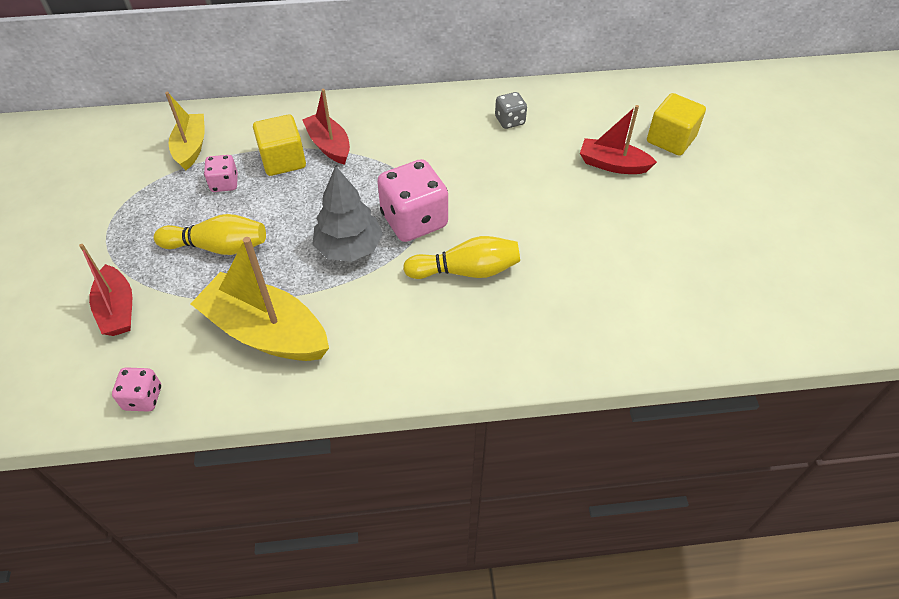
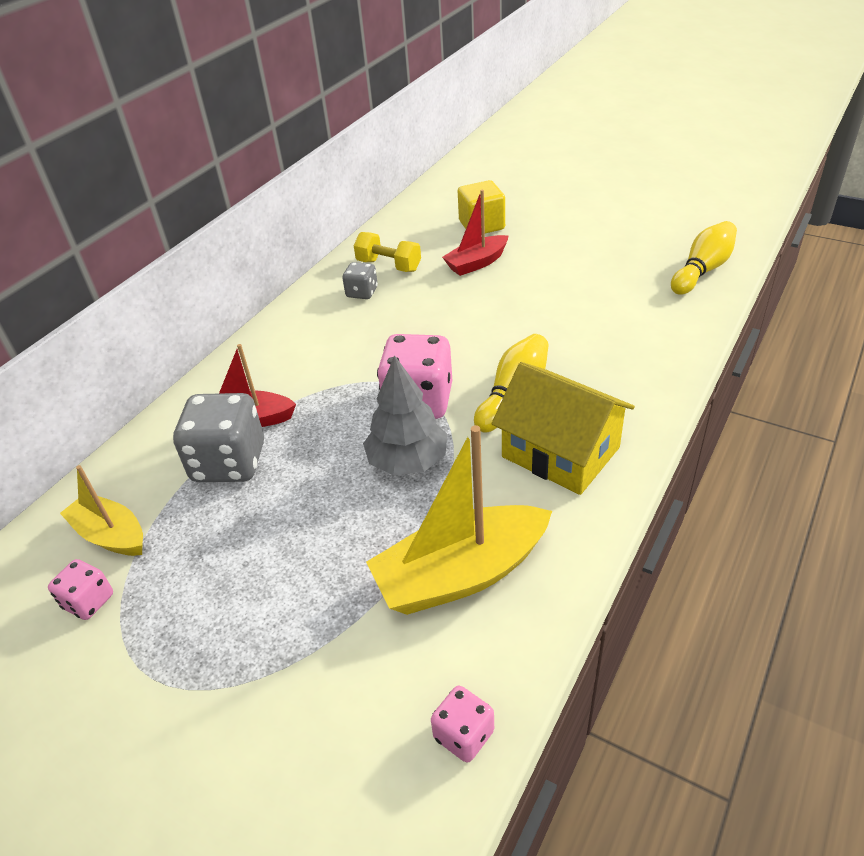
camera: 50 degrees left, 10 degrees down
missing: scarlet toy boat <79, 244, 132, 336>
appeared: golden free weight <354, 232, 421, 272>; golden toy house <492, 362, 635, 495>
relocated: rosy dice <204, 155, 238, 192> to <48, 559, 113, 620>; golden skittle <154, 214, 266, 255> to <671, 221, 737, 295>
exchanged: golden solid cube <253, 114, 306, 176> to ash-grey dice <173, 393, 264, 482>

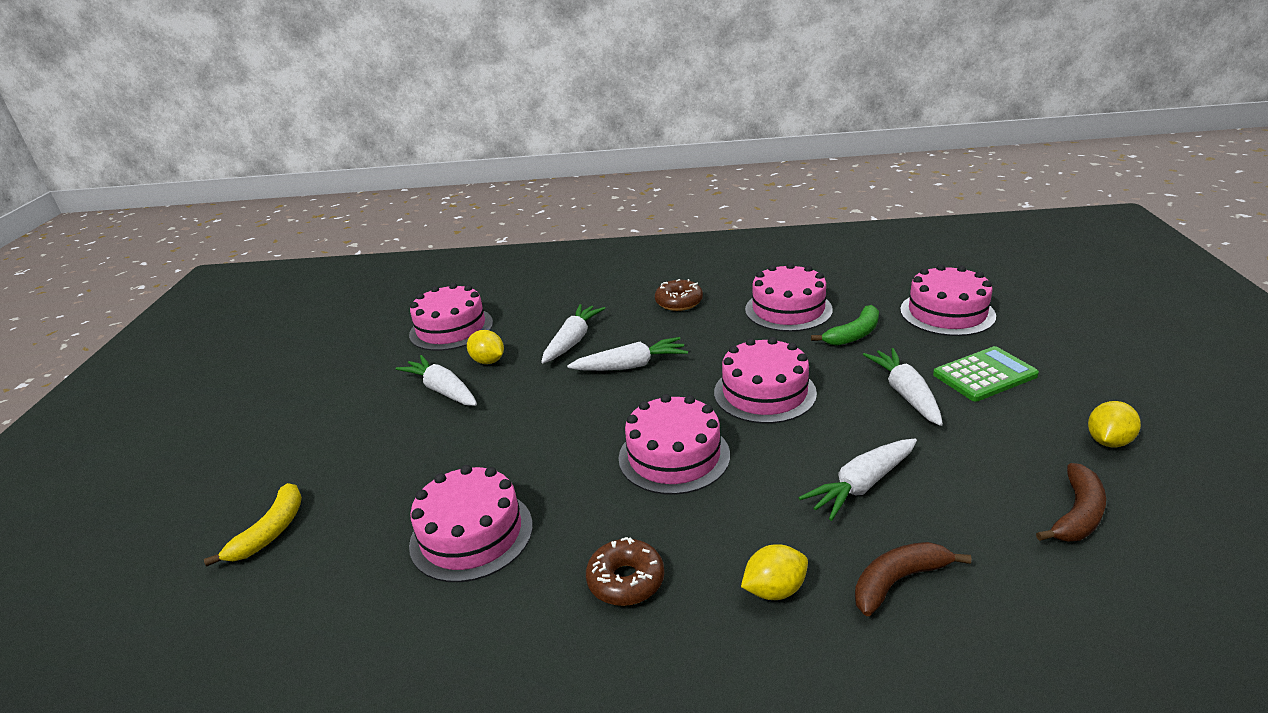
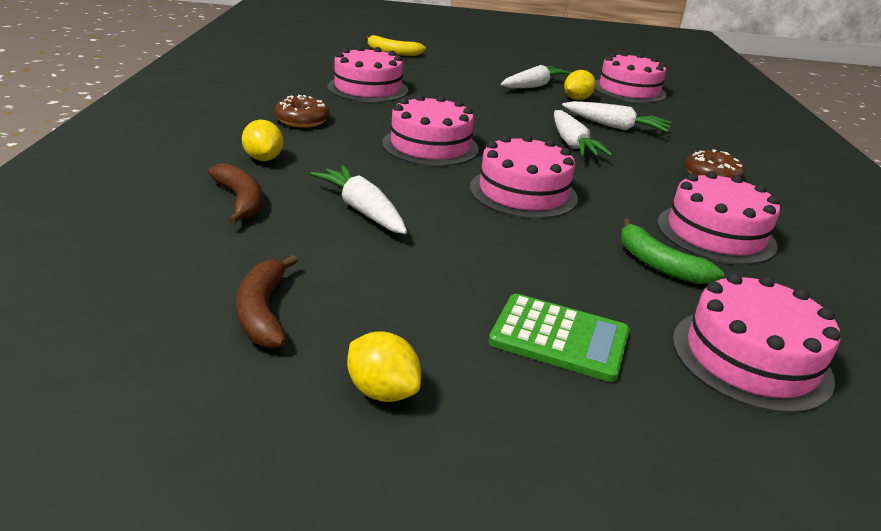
camera: 85 degrees right, 0 degrees up
missing: pure white carrot <863, 348, 943, 426>
spun: green calculator <933, 346, 1039, 402> = <489, 294, 630, 382> 45 degrees counterclockwise; dark brown toy banana <1036, 463, 1106, 541> = <236, 255, 298, 348> 45 degrees clockwise

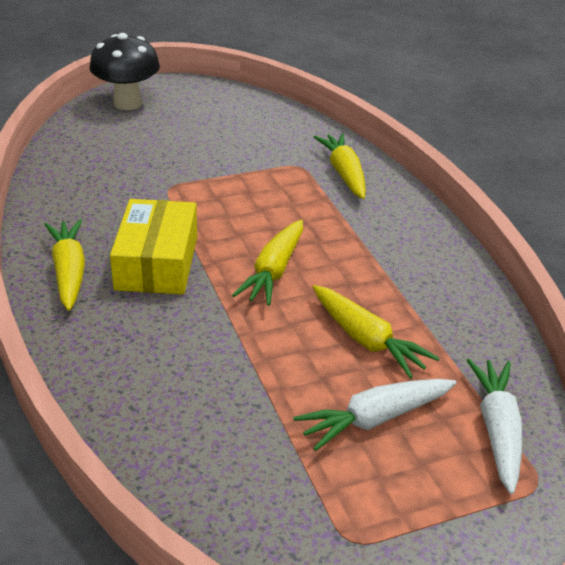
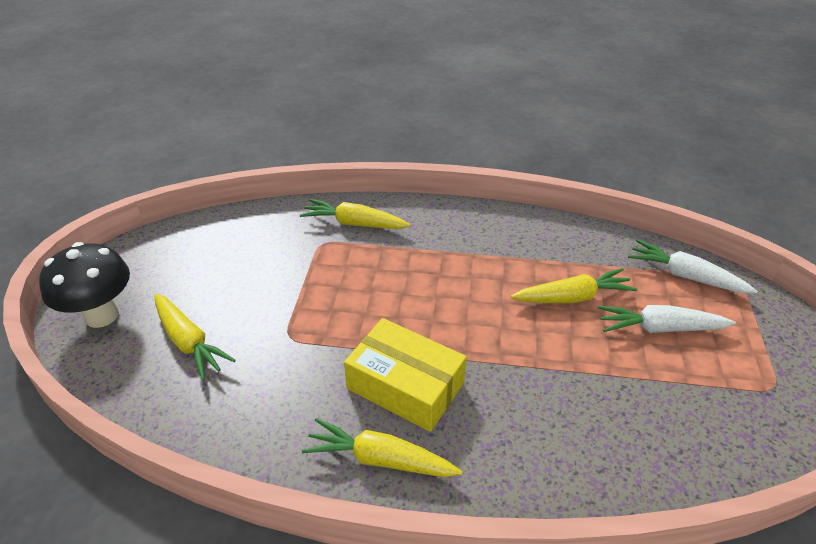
camera: 60 degrees left, 5 degrees up
relocated: golden carrot <232, 220, 303, 306> to <154, 294, 236, 381>
spun: pure white carrot <293, 379, 457, 451> = <598, 305, 736, 333> 90 degrees clockwise

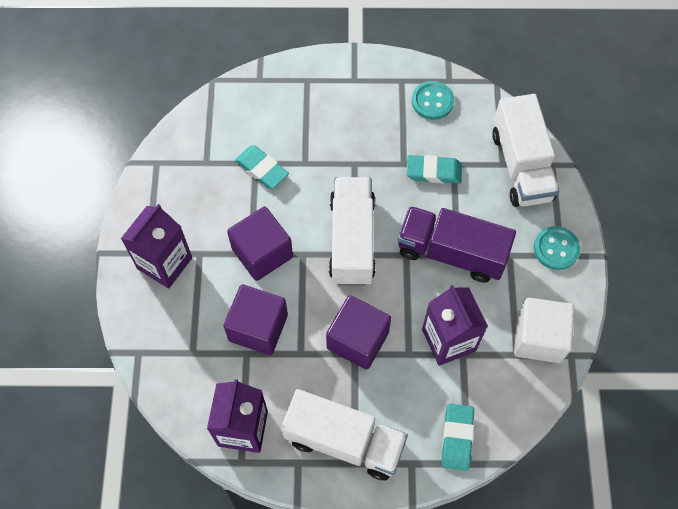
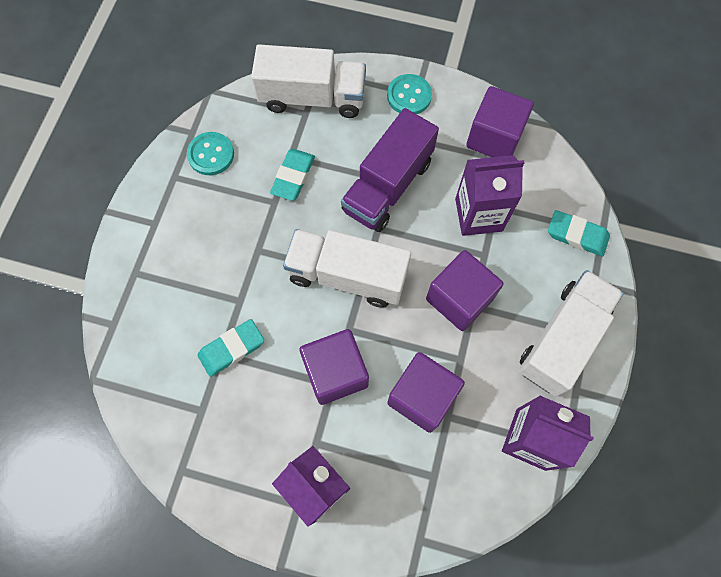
camera: 75 degrees left, 5 degrees up
colour: pure white solid cube <514, 298, 575, 363> to royal purple solid cube <466, 86, 534, 157>

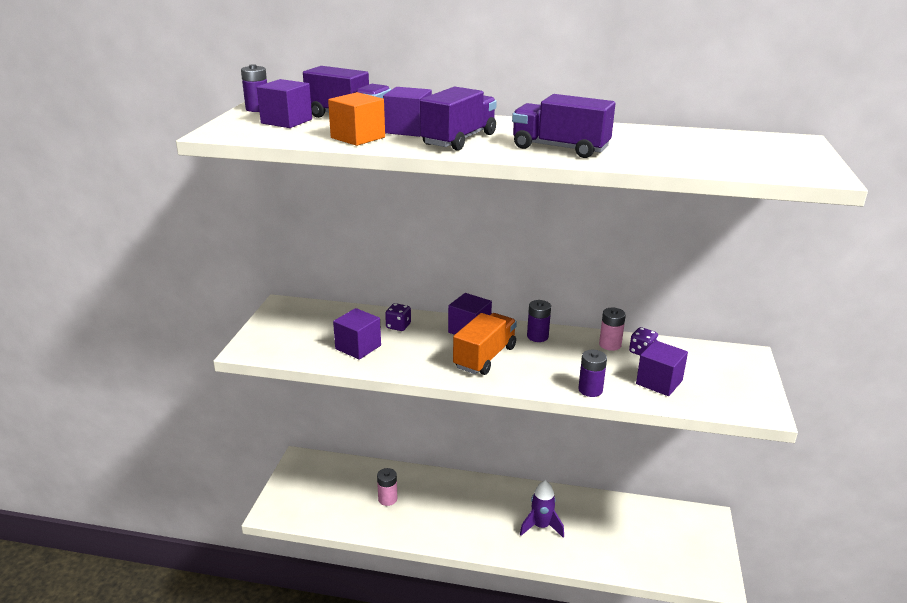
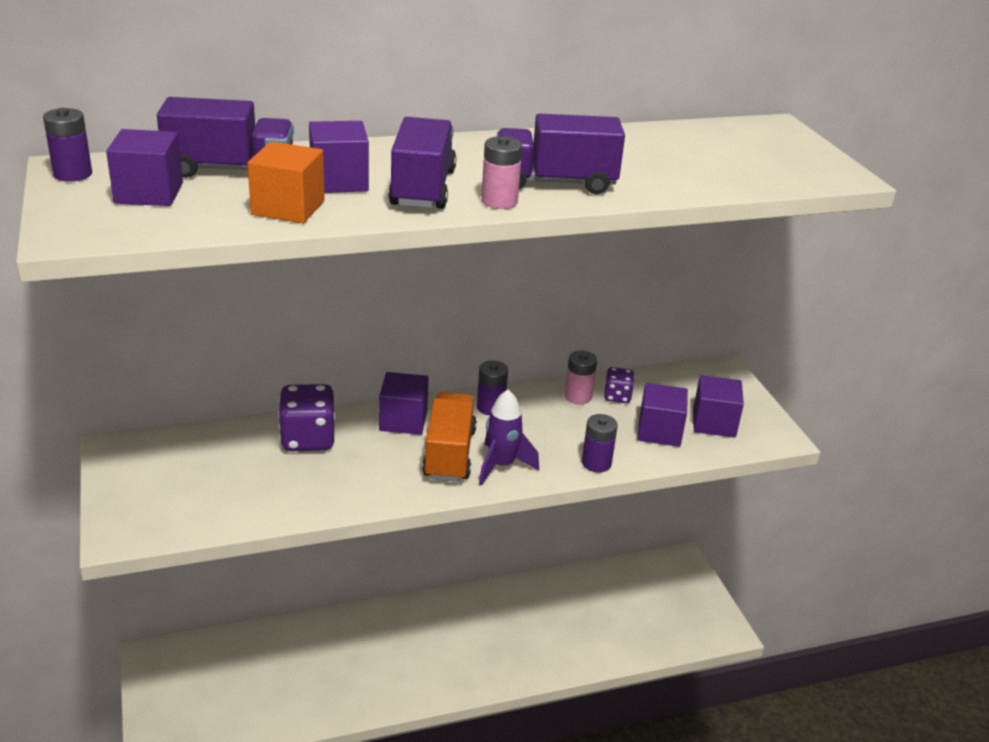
camera: 30 degrees left, 5 degrees up
relocated: royal purple solid cube <333, 308, 381, 360> to <693, 375, 744, 438>; rosy battery <377, 468, 397, 506> to <481, 136, 522, 209>; royal purple rocket <520, 480, 564, 538> to <479, 389, 539, 486>
size: royal purple dice <385, 303, 411, 331> = <278, 384, 335, 451> x1.77

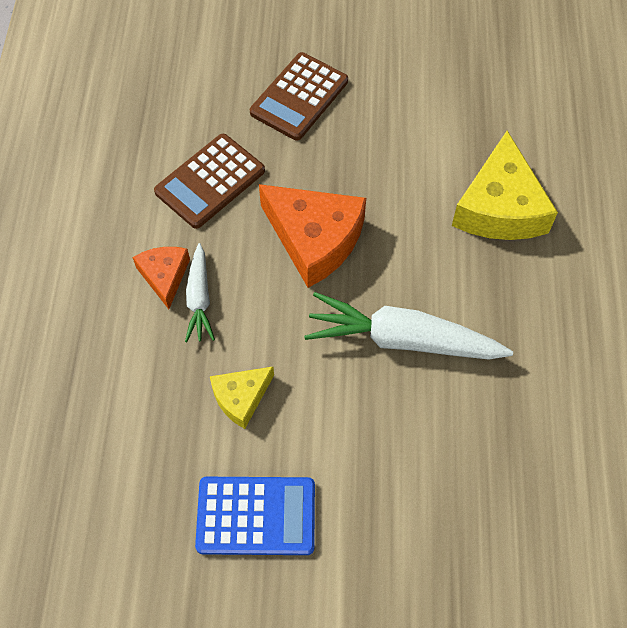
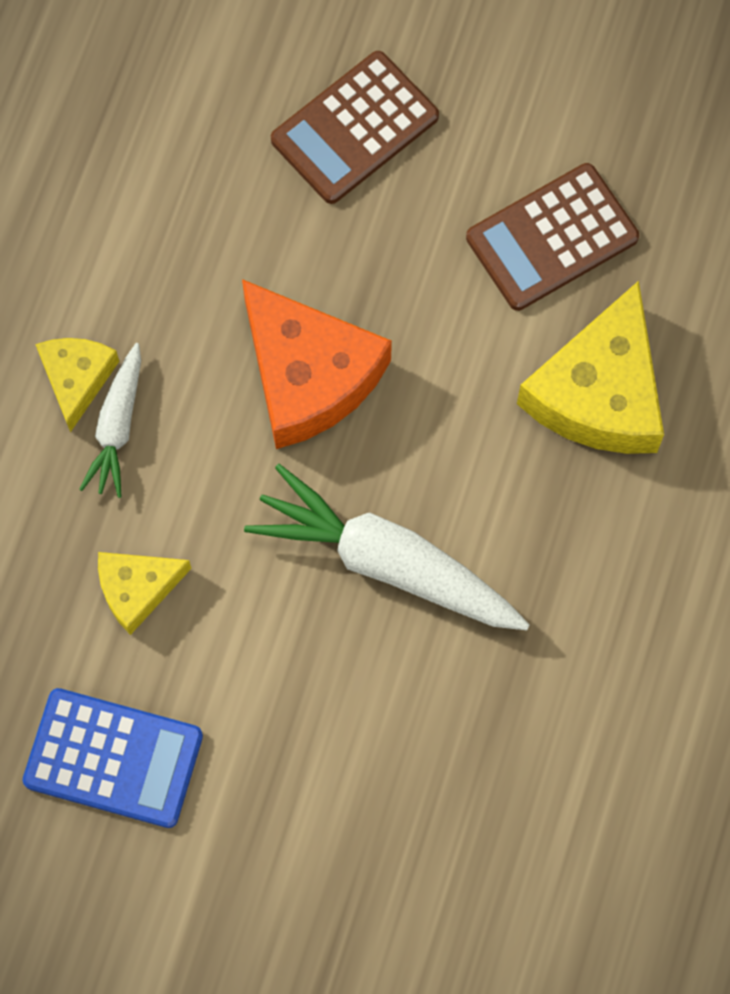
camera: 15 degrees right, 10 degrees up
relocated: dark brown calculator <154, 134, 265, 229> to <466, 163, 639, 311>
colour: orange cheese <132, 247, 190, 309> to golden cheese <35, 338, 119, 432>

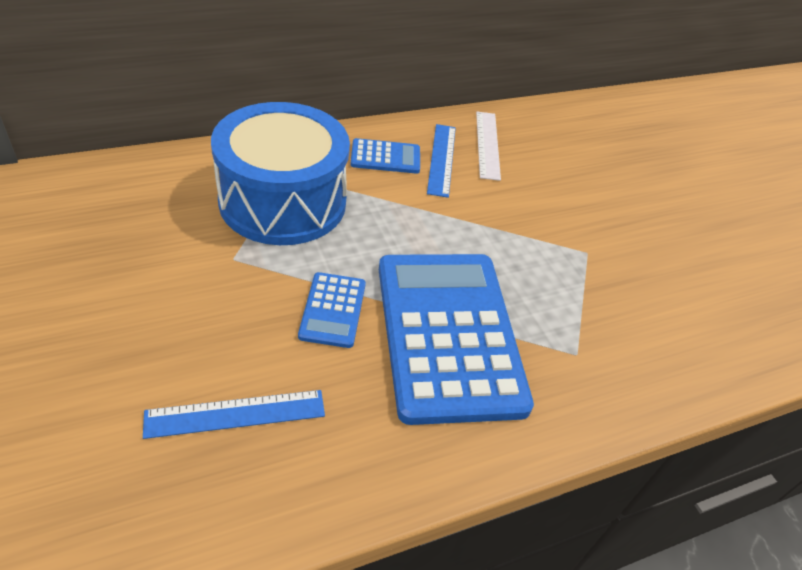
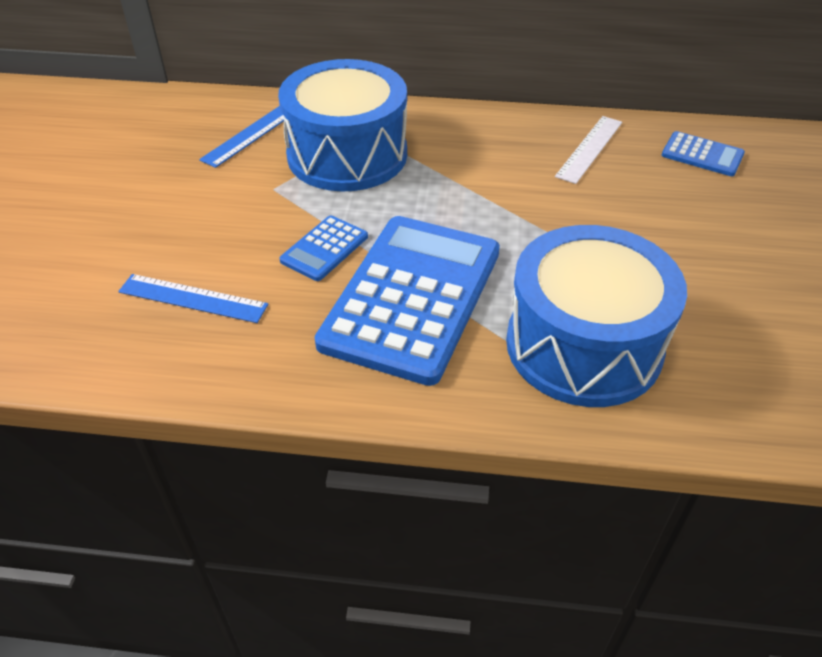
camera: 35 degrees right, 0 degrees up
appeared: blue drum <506, 225, 687, 407>
relocated: blue ruler <427, 124, 456, 198> to <199, 106, 285, 168>; blue calculator <350, 138, 420, 174> to <662, 131, 745, 176>

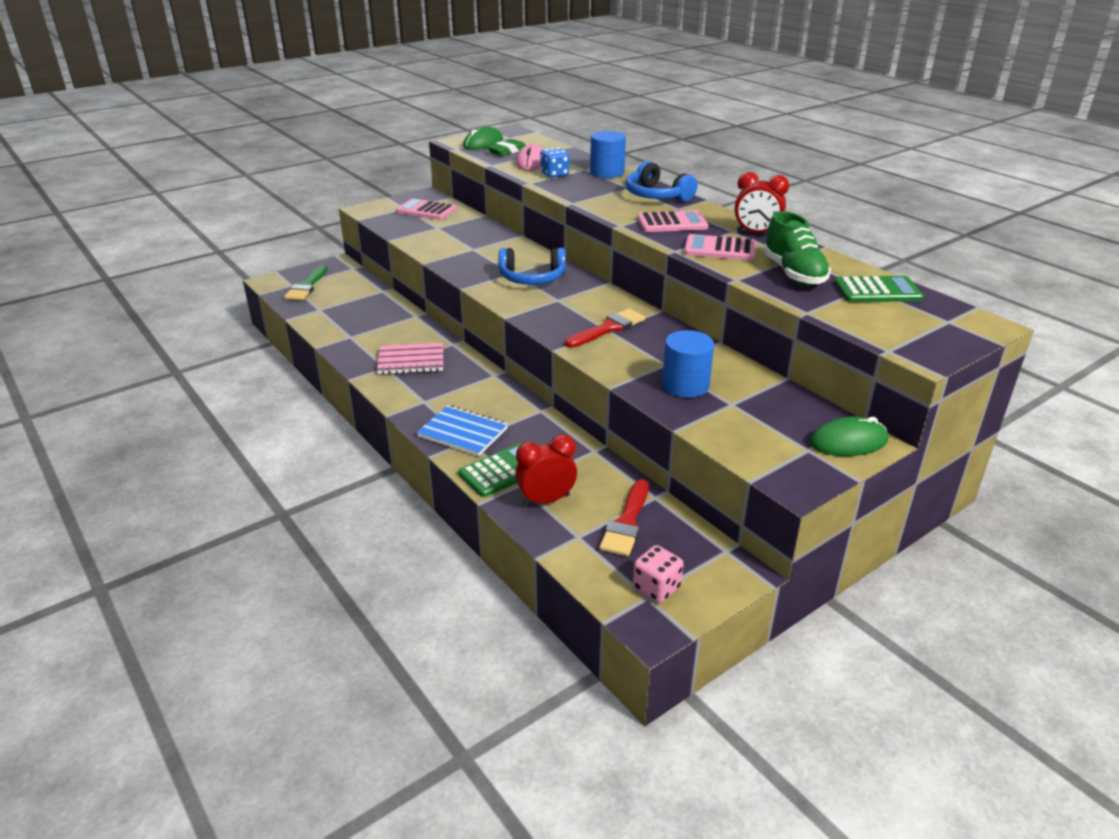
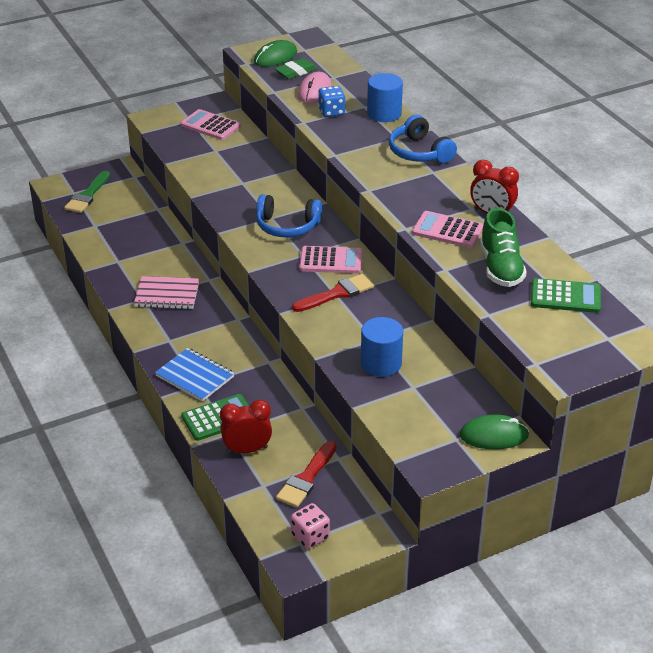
camera: 10 degrees right, 5 degrees up
relocated: rosy calculator <637, 210, 708, 232> to <299, 246, 363, 274>

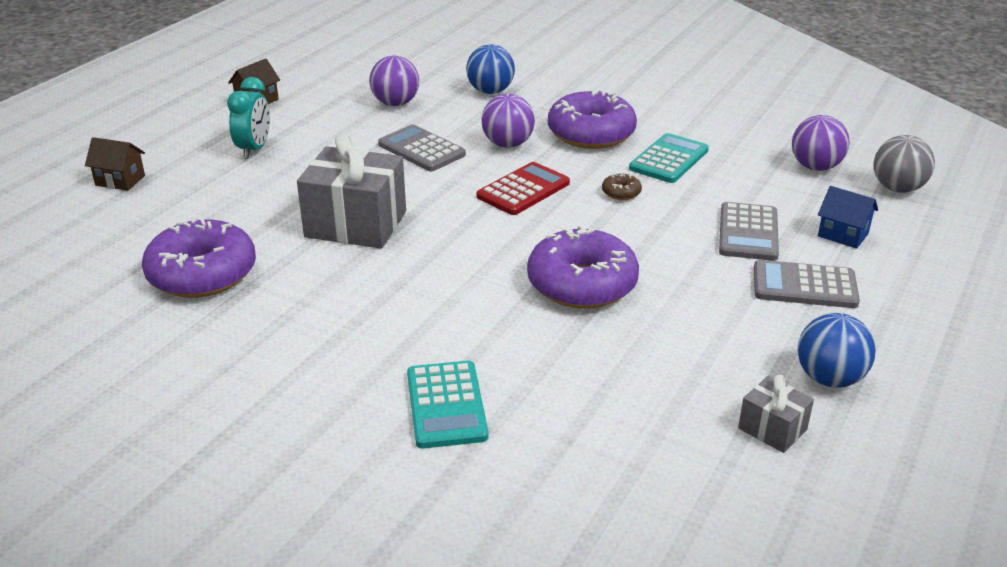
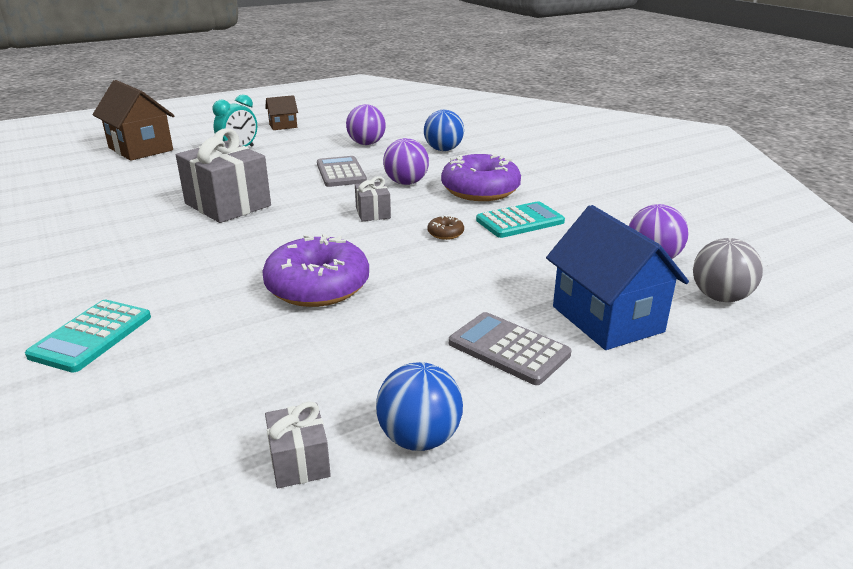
camera: 30 degrees right, 5 degrees down
missing: ash-grey calculator <719, 202, 779, 261>; royal purple glazed donut <142, 217, 256, 298>
exchanged: scarlet calculator <477, 162, 570, 215> to ash-grey present <355, 176, 391, 221>
size: dark brown toy house <85, 137, 145, 191> = <93, 80, 175, 161> x1.96; blue toy house <818, 186, 878, 249> = <546, 205, 689, 350> x1.96

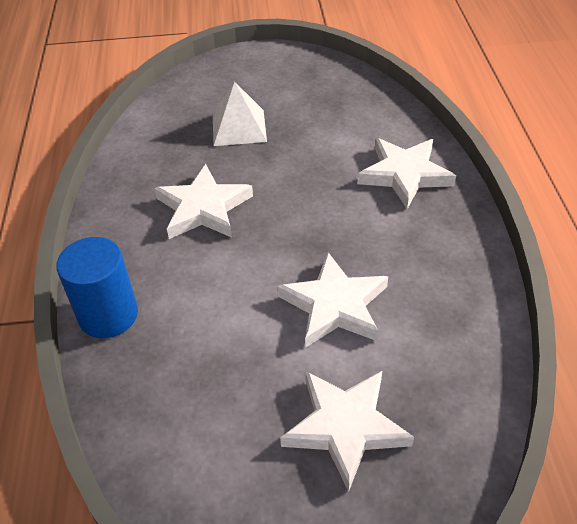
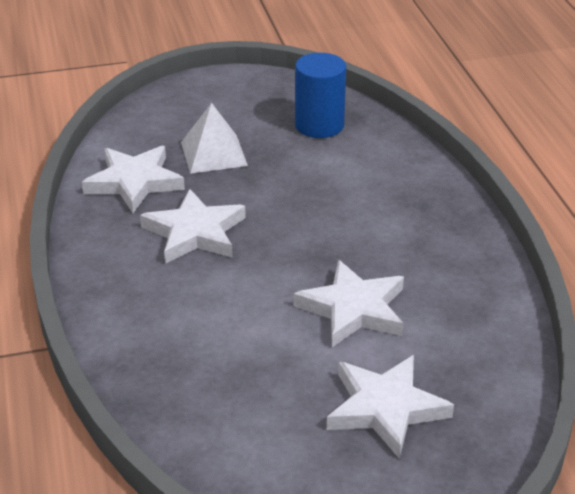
camera: 10 degrees left, 10 degrees down
relocated: pure white star <357, 138, 456, 209> to <82, 146, 185, 213>; blue cylinder shape <56, 237, 138, 338> to <295, 53, 346, 138>

